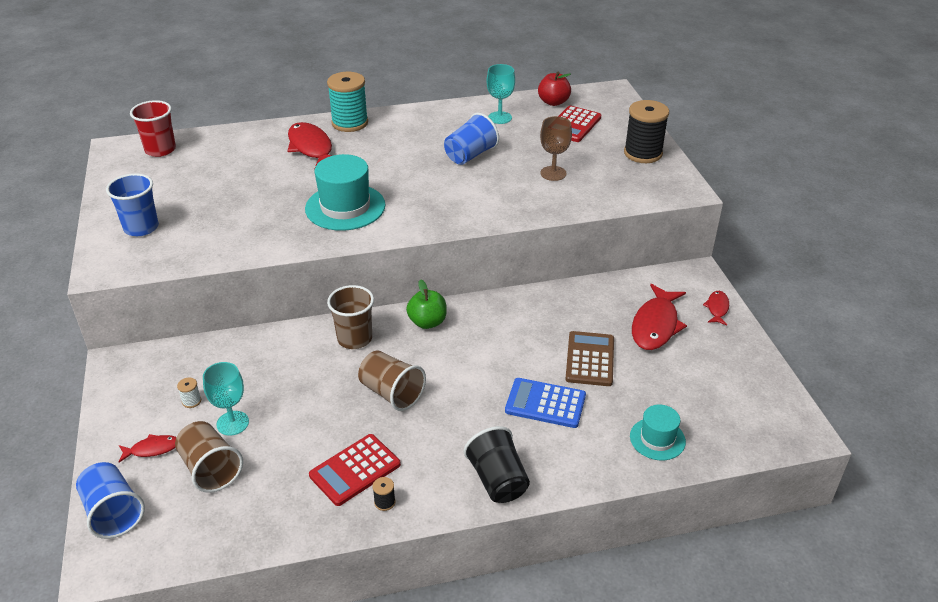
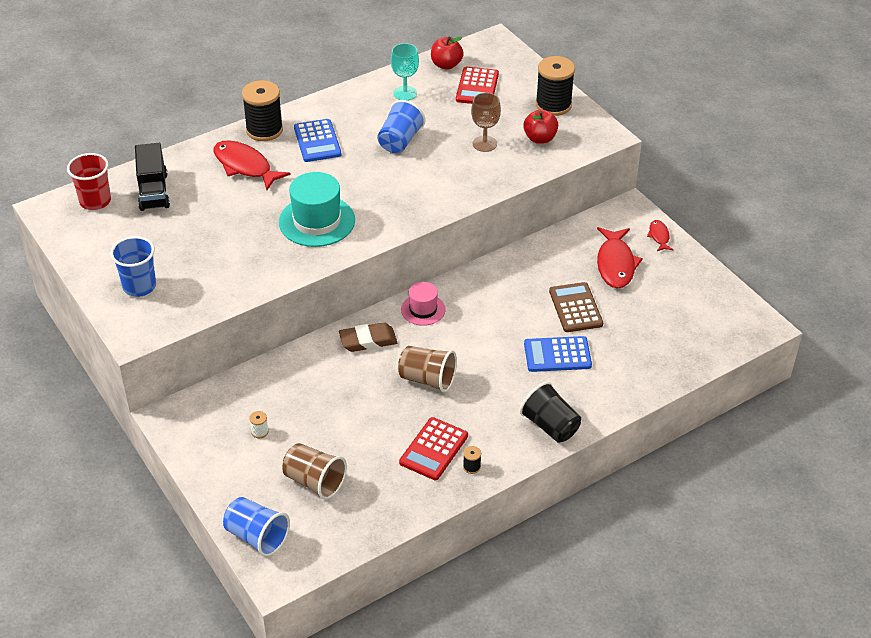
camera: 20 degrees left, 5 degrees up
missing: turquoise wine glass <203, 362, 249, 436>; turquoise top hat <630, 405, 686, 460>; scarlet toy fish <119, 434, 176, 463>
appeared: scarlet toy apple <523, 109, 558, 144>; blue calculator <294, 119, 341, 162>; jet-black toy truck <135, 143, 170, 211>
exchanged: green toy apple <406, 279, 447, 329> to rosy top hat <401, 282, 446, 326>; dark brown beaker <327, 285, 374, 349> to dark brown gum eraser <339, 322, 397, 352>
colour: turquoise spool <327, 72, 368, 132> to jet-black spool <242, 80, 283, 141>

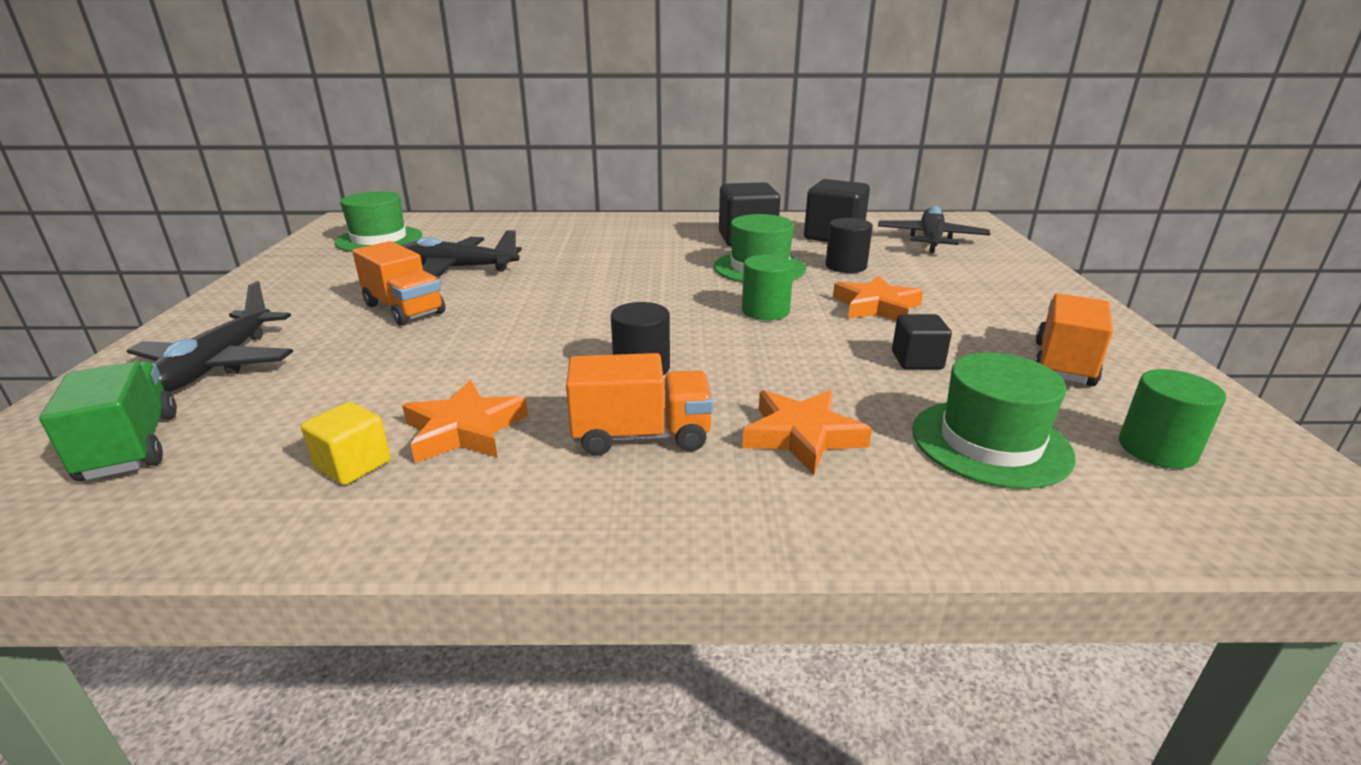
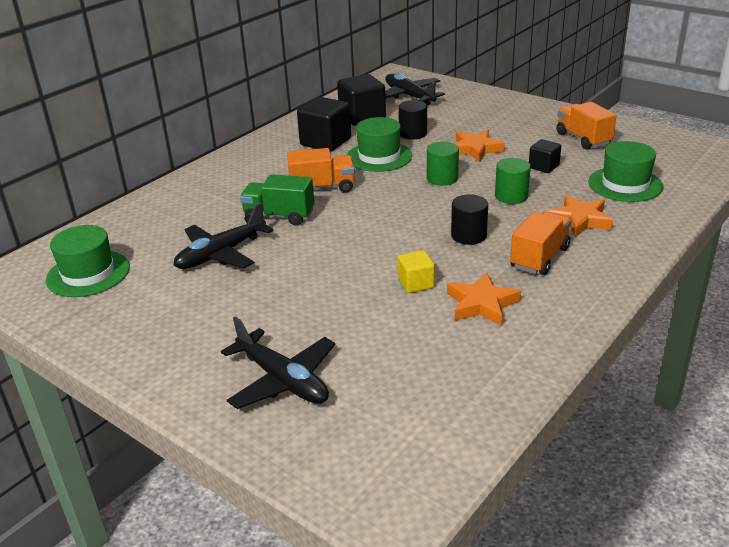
camera: 50 degrees left, 5 degrees up
relocated: orange toy truck <352, 241, 445, 326> to <287, 148, 355, 192>; green toy truck <39, 361, 177, 481> to <240, 174, 314, 226>; green cylinder shape <1119, 369, 1226, 469> to <495, 158, 531, 204>; golden solid cube <301, 402, 391, 485> to <398, 250, 435, 293>

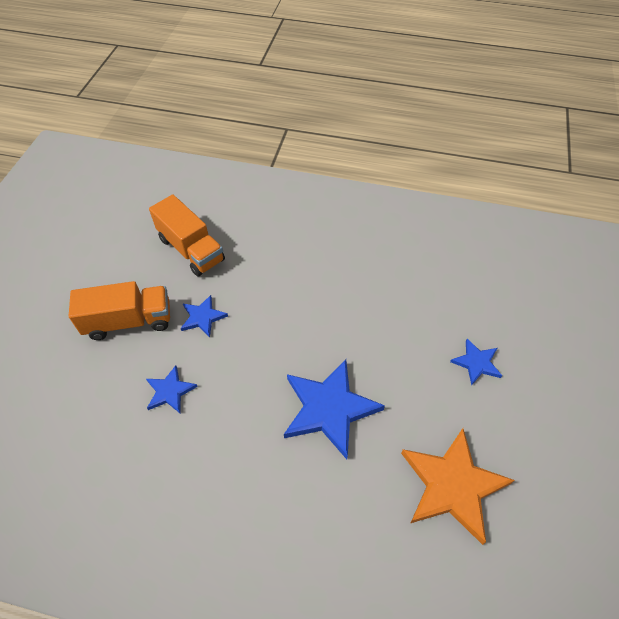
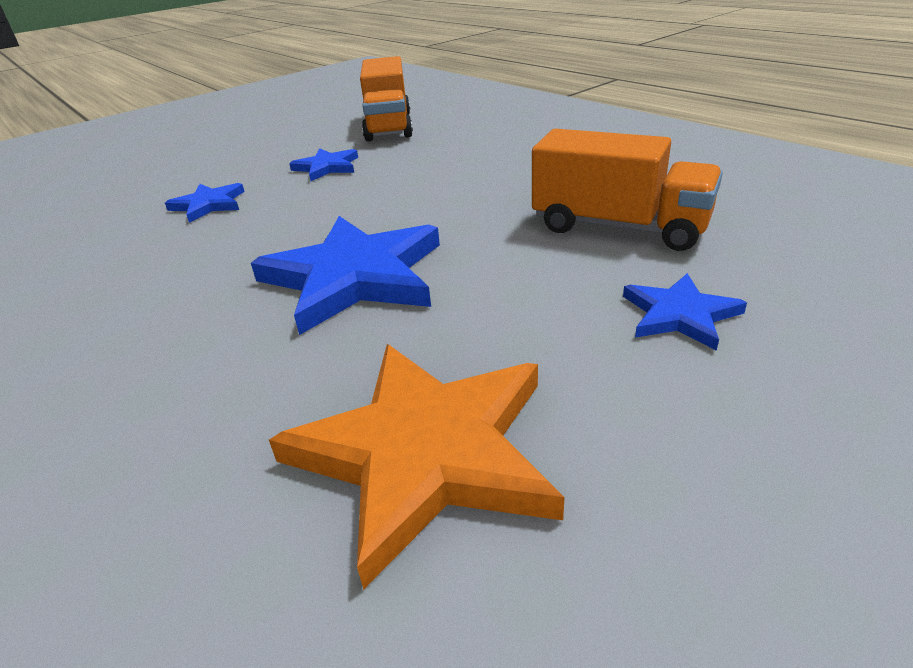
camera: 40 degrees right, 20 degrees down
relocated: orange toy truck <69, 281, 170, 340> to <532, 129, 723, 251>

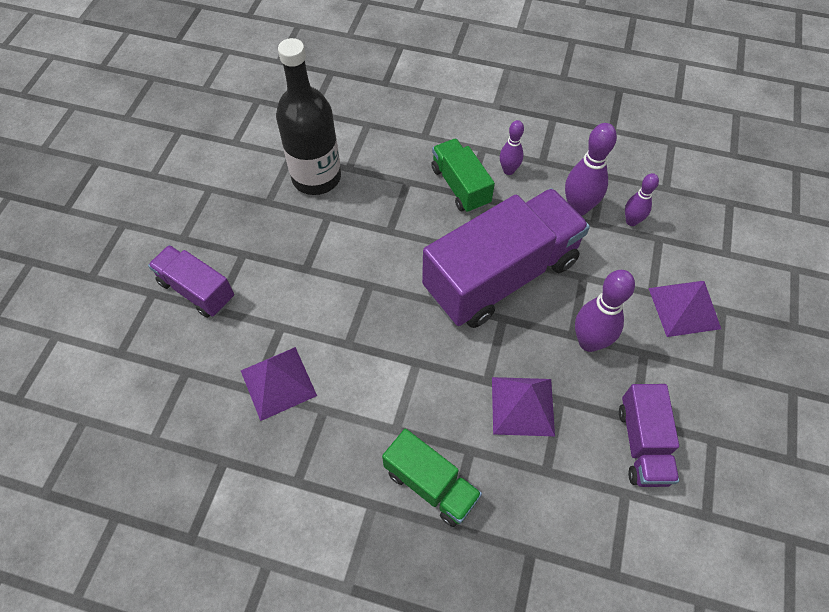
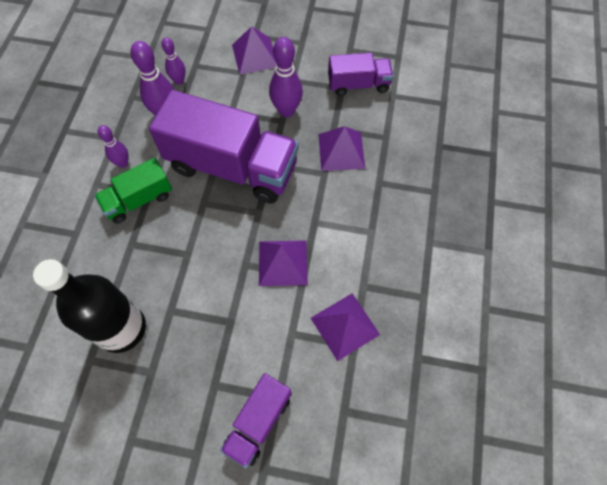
camera: 95 degrees left, 5 degrees up
missing: green toy truck <382, 429, 482, 527>
appeared: royal purple pyramid shape <259, 240, 308, 286>
spun: royal purple toy truck <422, 188, 590, 328> = <149, 90, 299, 203> 150 degrees clockwise

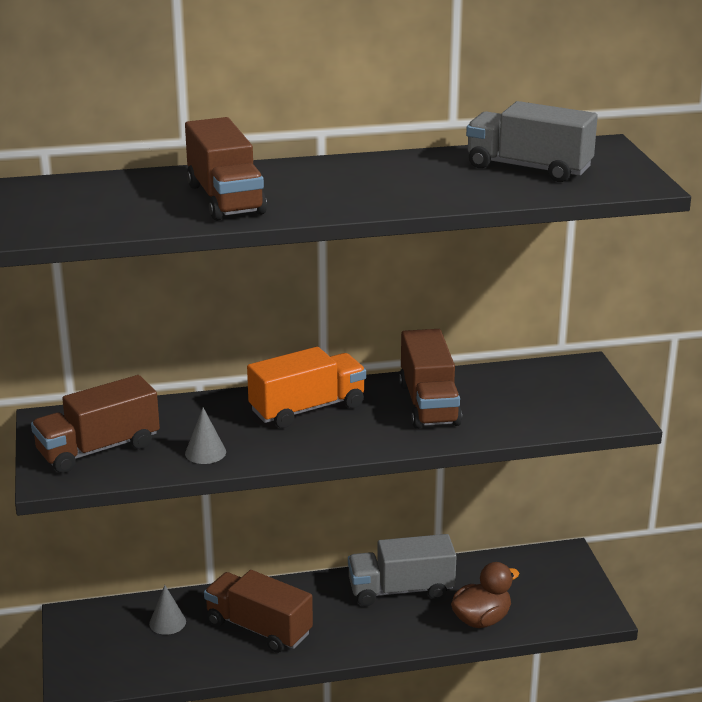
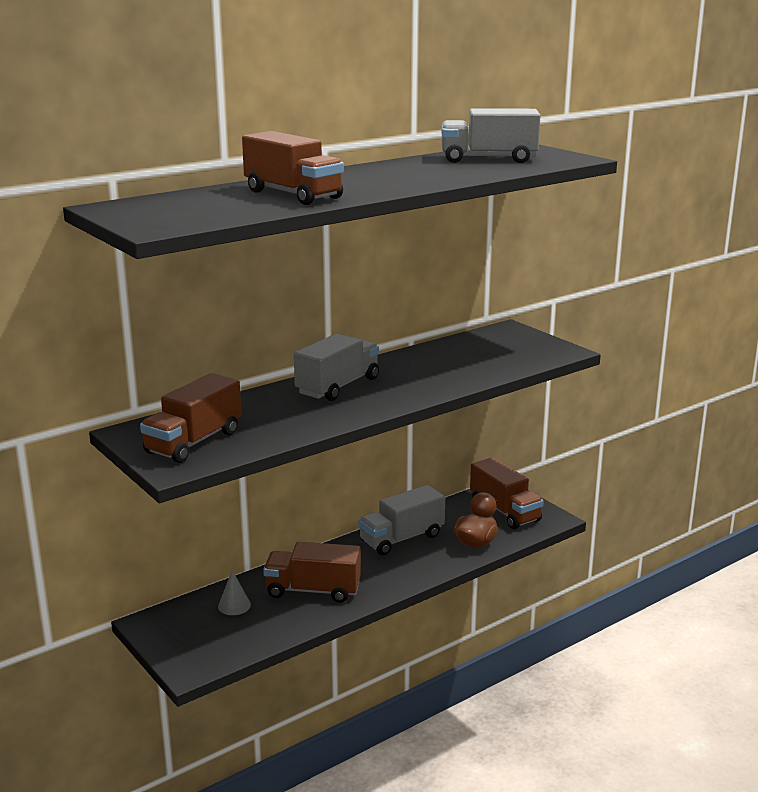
camera: 25 degrees left, 5 degrees down
missing: ash-grey solid cone <185, 408, 226, 464>
relocated: dark brown toy truck <399, 329, 462, 429> to <470, 457, 543, 529>
colour: orange toy truck <247, 347, 366, 428> to ash-grey toy truck <294, 334, 379, 401>

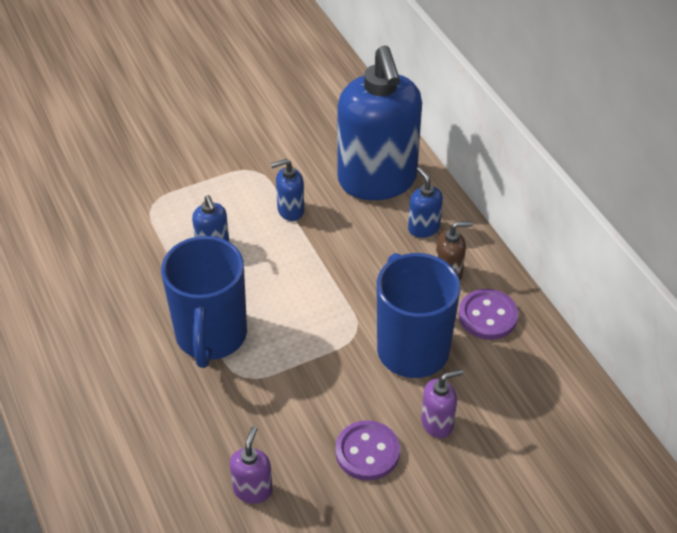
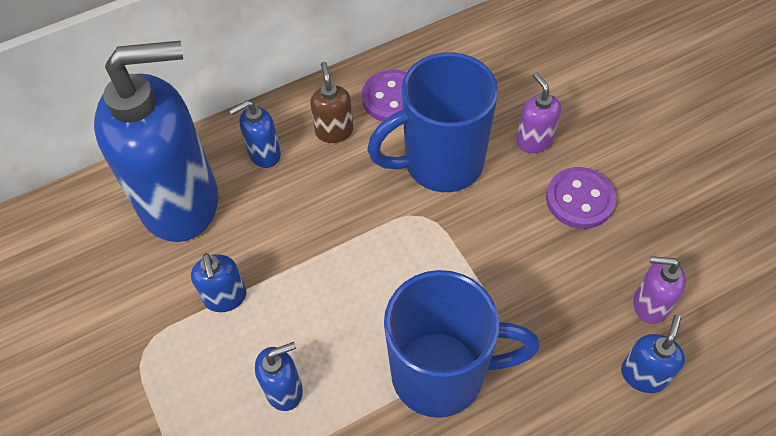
camera: 90 degrees left, 10 degrees up
appeared: blue pump bottle <621, 315, 685, 393>

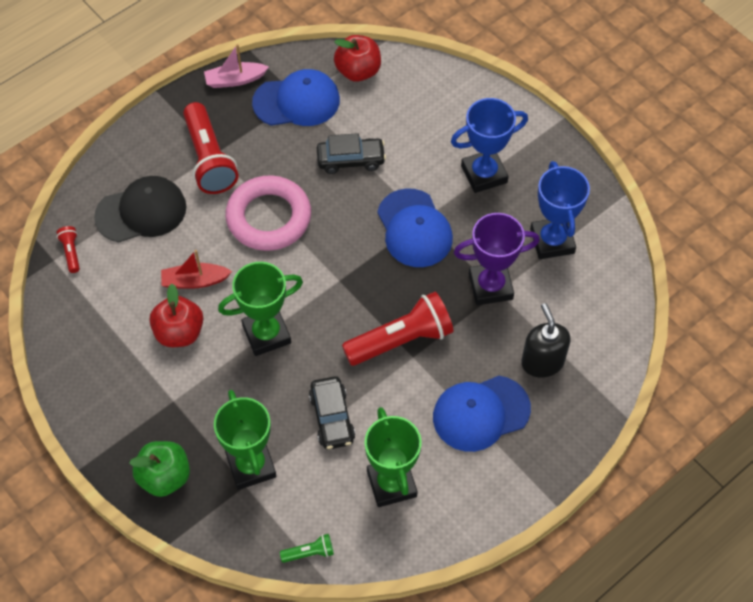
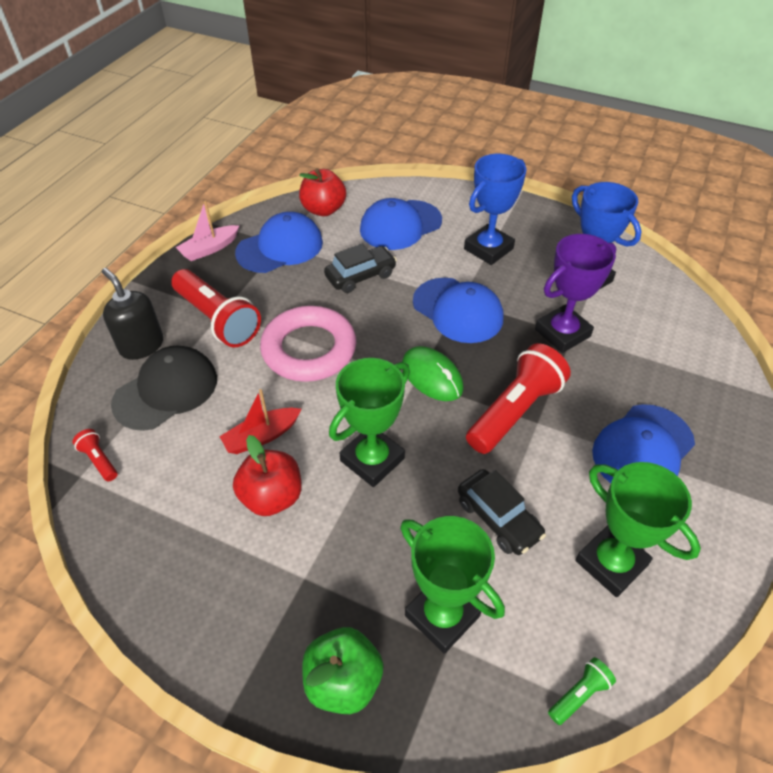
camera: 25 degrees left, 10 degrees down
appeared: blue peaked cap <360, 198, 442, 250>; green PC mouse <402, 346, 464, 401>
relocated: jet-black pump bottle <521, 303, 571, 378> to <102, 268, 163, 360>

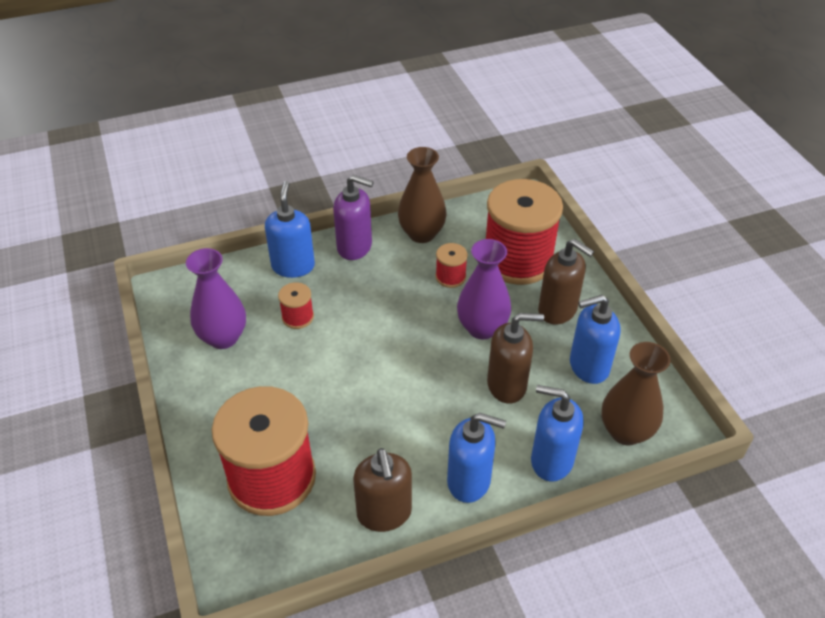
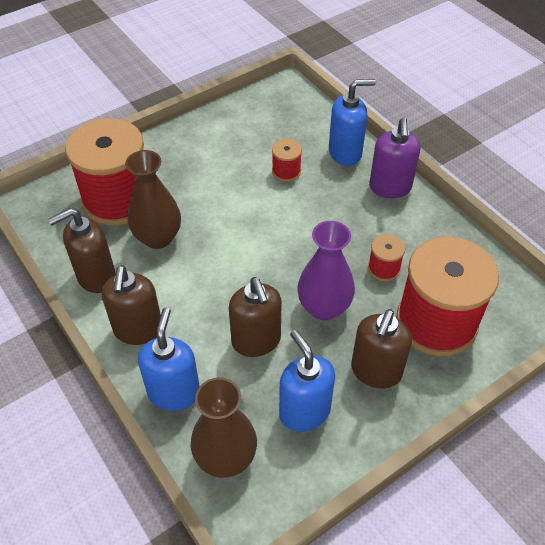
camera: 75 degrees right, 5 degrees up
missing: royal purple flower vase <186, 248, 246, 349>
relocated: dark brown flower vase <398, 147, 447, 243> to <125, 150, 181, 249>
colour: blue pump bottle <447, 413, 506, 503> to dark brown pump bottle <102, 265, 161, 345>

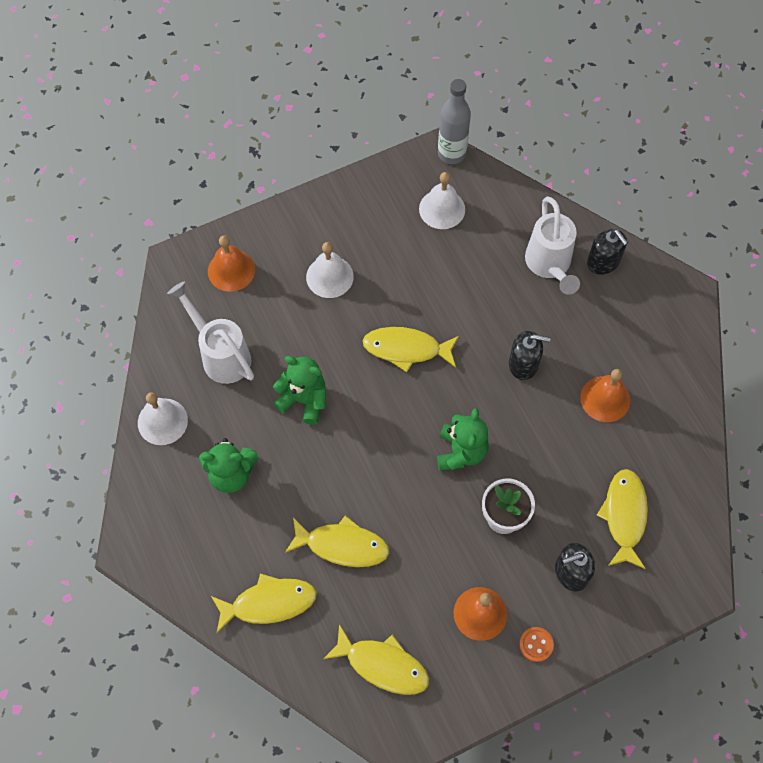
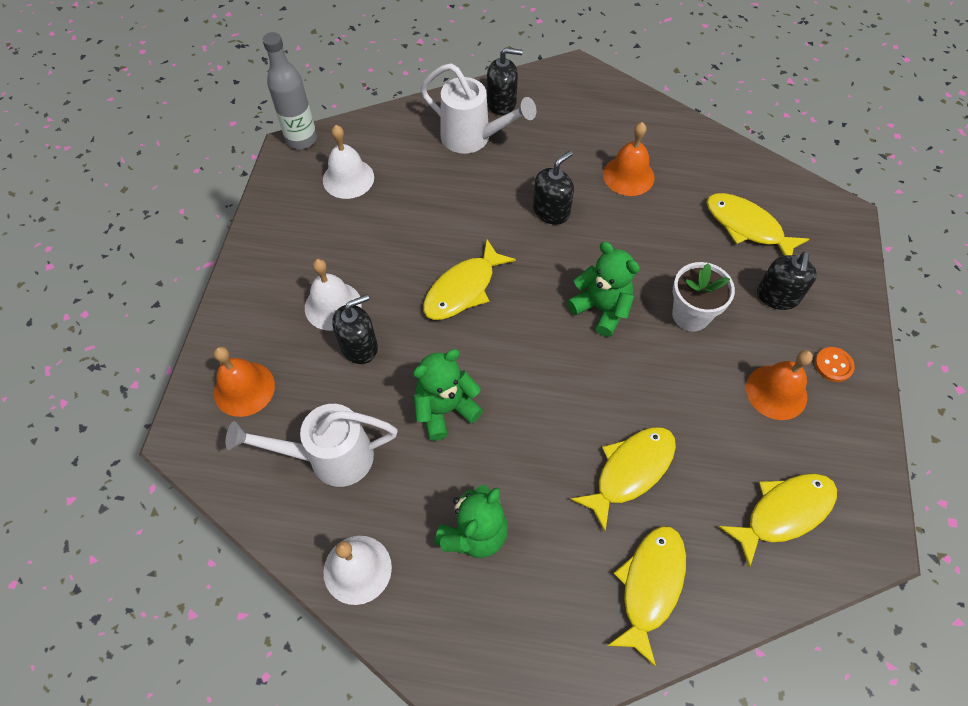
camera: 55 degrees left, 5 degrees down
appeared: jet-black pump bottle <332, 294, 378, 364>

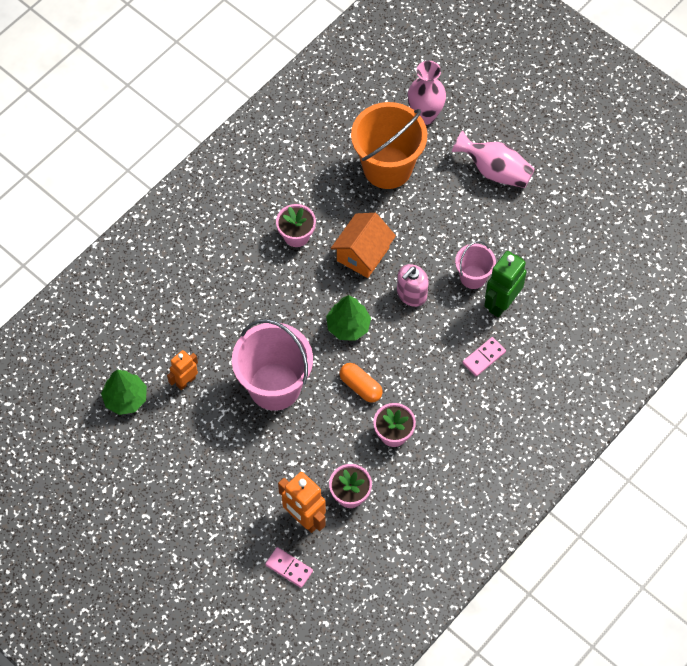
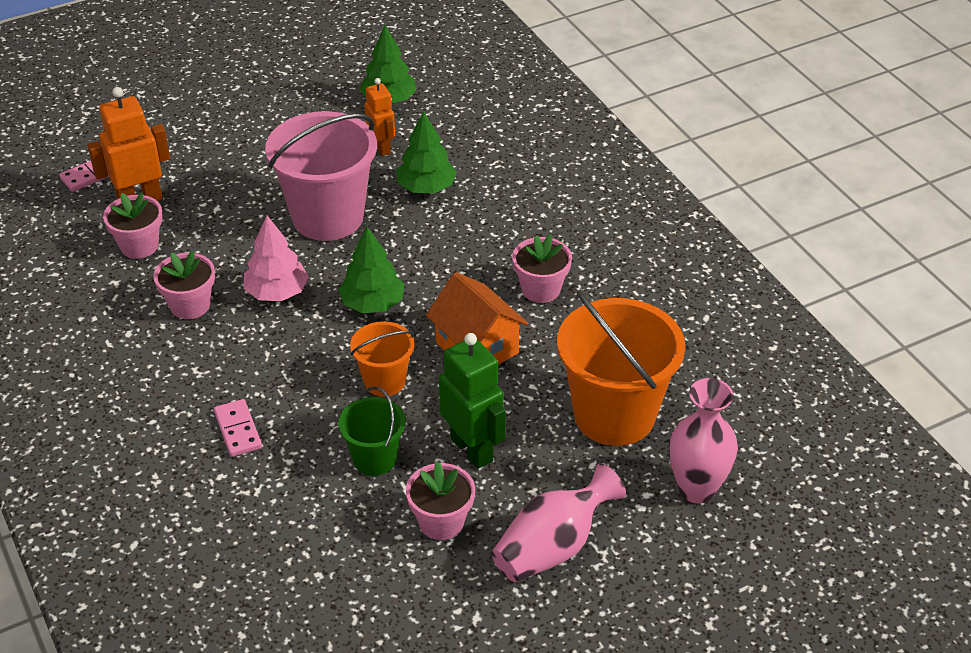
camera: 110 degrees right, 20 degrees down
appeared: green fir tree <396, 112, 457, 194>; rosy flower pot <406, 462, 475, 540>
relocated: green toy robot <484, 251, 526, 318> to <439, 333, 506, 469>
exchanged: rosy pump bottle <397, 264, 429, 307> to orange bucket <350, 321, 414, 397>; orange pill shape <340, 363, 383, 403> to rosy fir tree <244, 216, 309, 301>
colour: rosy bucket <455, 241, 496, 289> to green bucket <338, 387, 406, 476>

